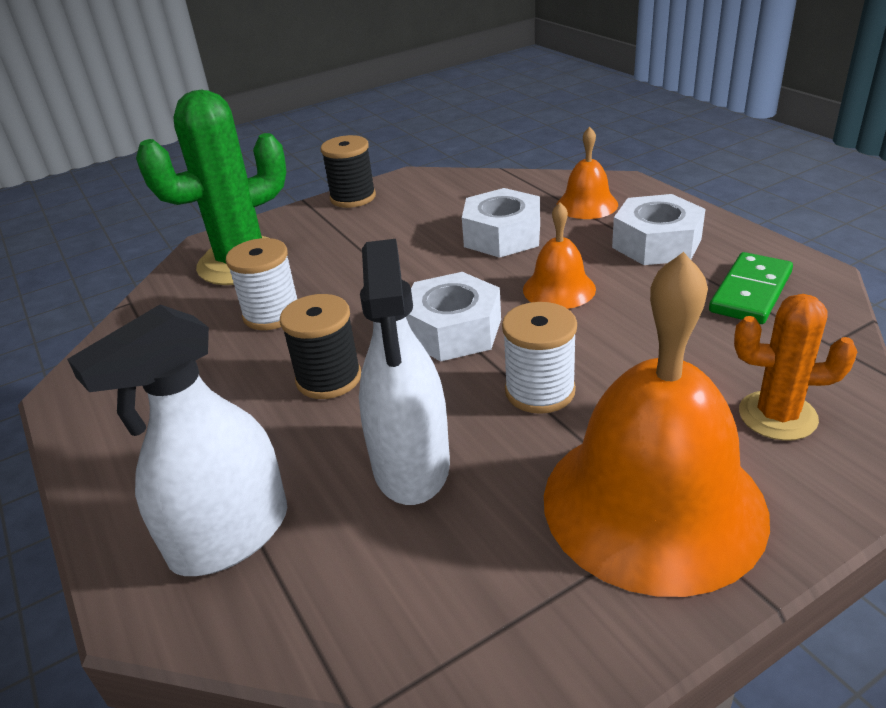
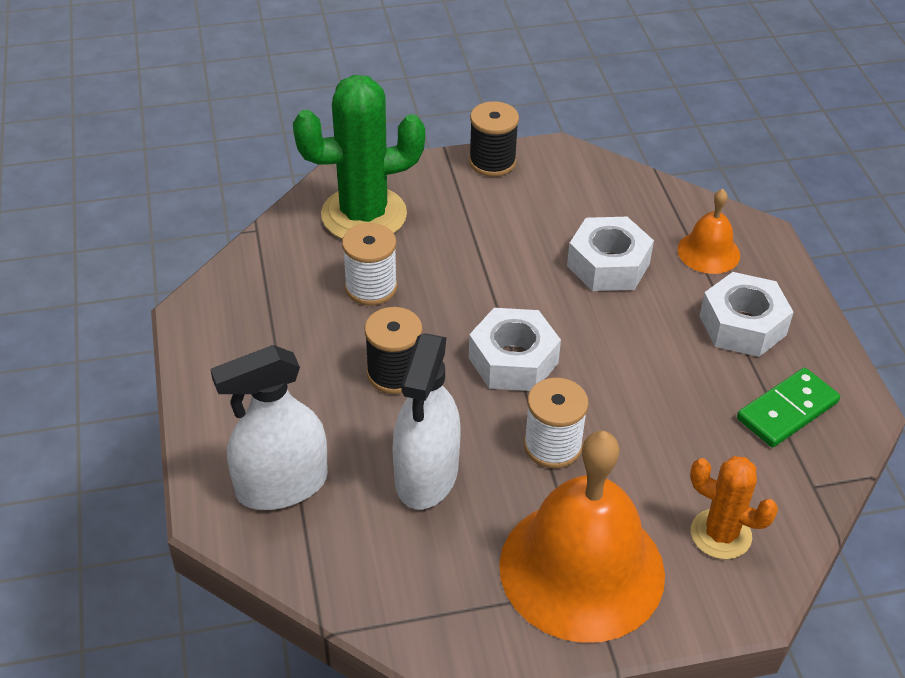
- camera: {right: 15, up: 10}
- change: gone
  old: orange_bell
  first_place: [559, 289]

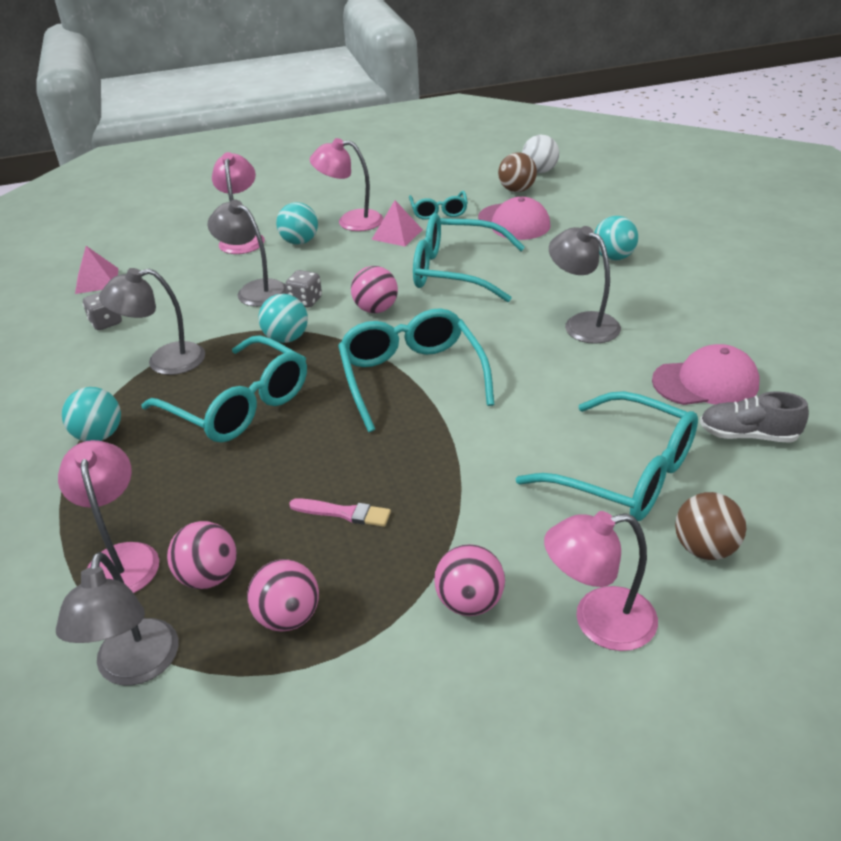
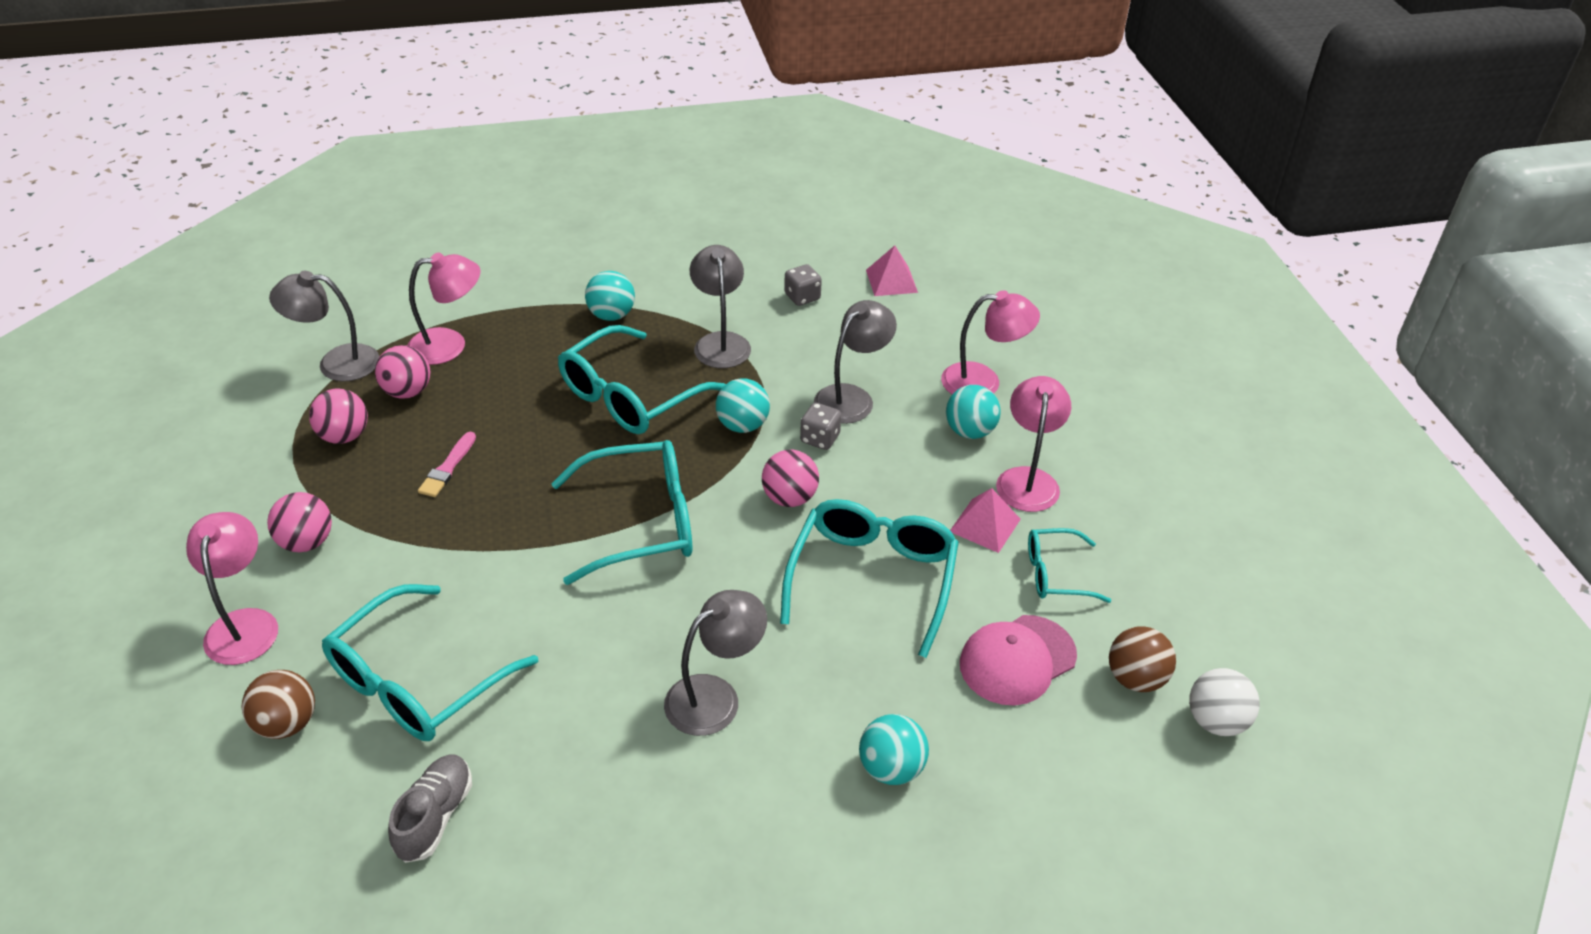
- camera: {right: 90, up: 5}
- change: gone
  old: pink_cap
  first_place: [705, 382]

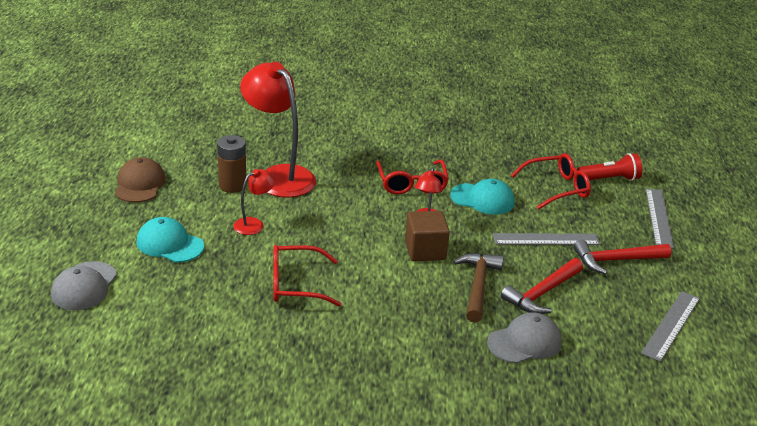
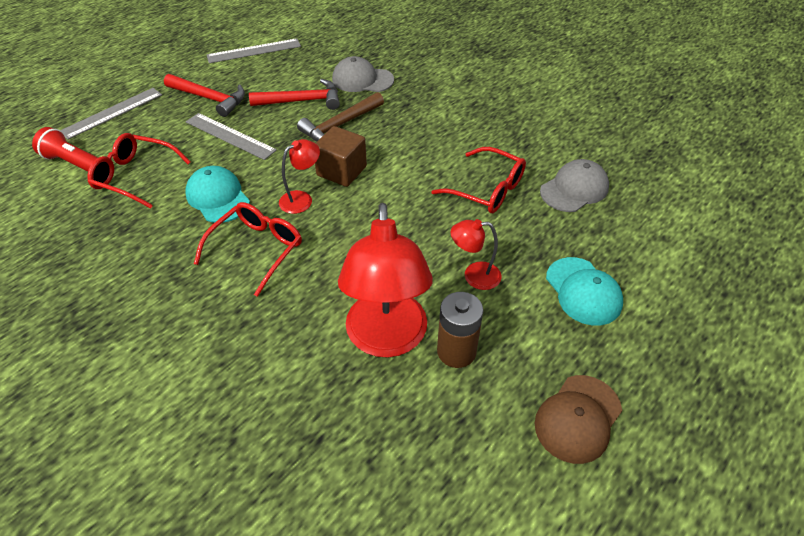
- camera: {right: -140, up: 15}
- change: shifted
  old: grey_cap
  first_place: [84, 286]
  second_place: [574, 189]

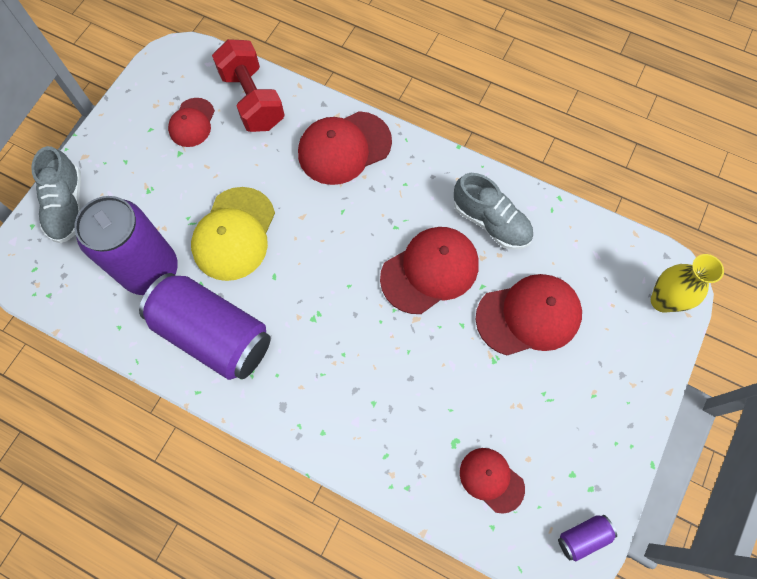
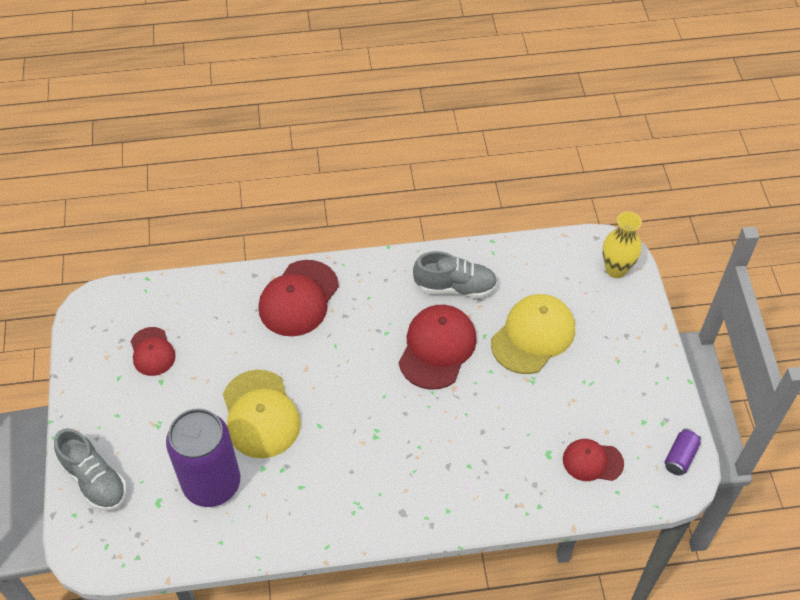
- camera: {right: -35, up: -15}
- change: gone
  old: purple_can
  first_place: [214, 334]
- change: gone
  old: red_dumbbell
  first_place: [253, 100]
- change: repainted
  old: red_cap
  new: yellow_cap
  first_place: [529, 316]
  second_place: [533, 335]

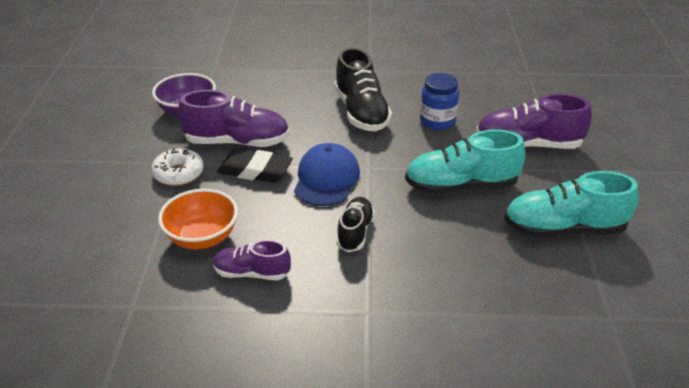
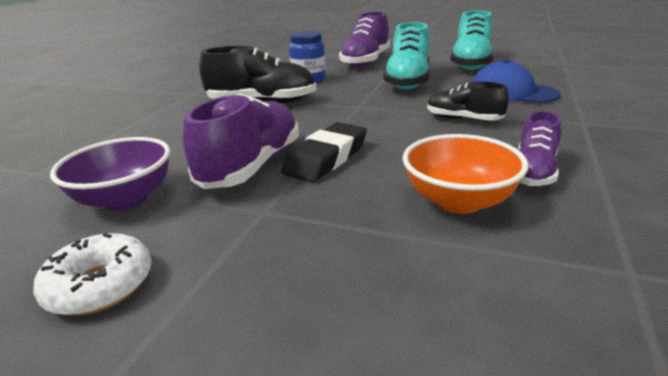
- camera: {right: -70, up: -10}
- change: shifted
  old: white_donut
  first_place: [178, 173]
  second_place: [100, 285]
- change: shifted
  old: blue_cap
  first_place: [326, 179]
  second_place: [512, 92]

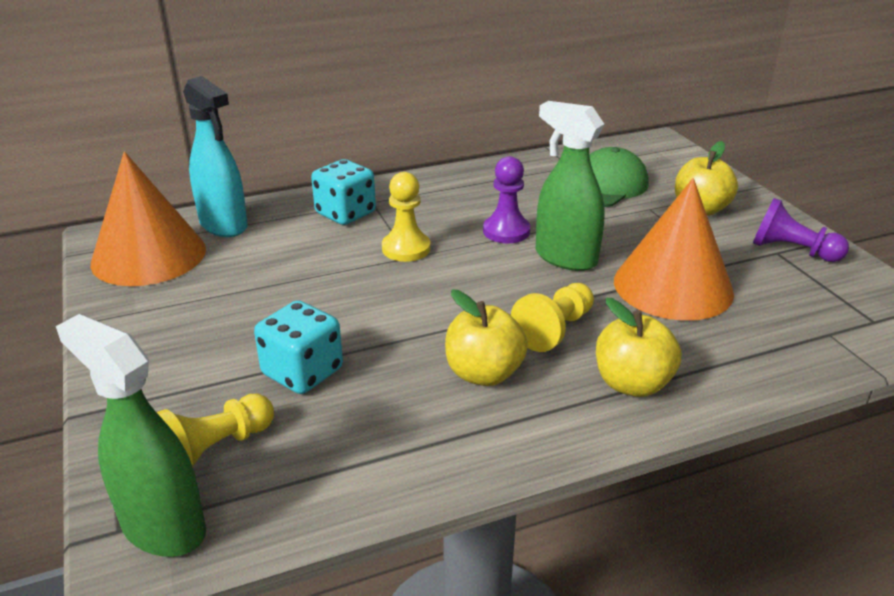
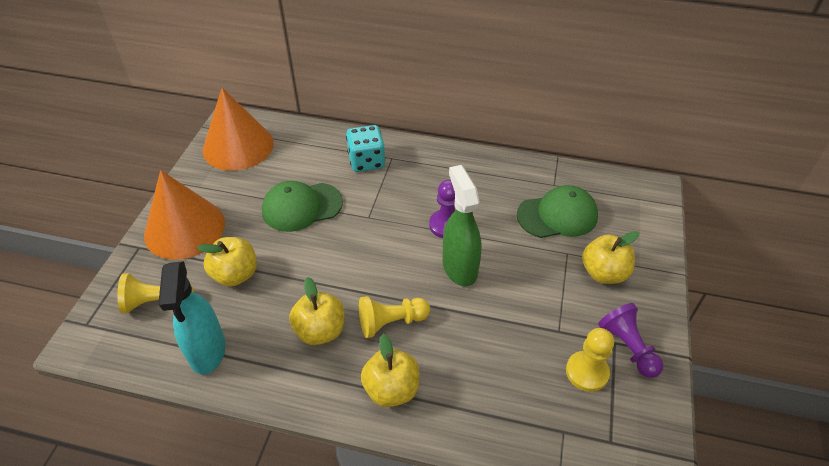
- camera: {right: 35, up: 15}
- change: gone
  old: green_spray_bottle
  first_place: [163, 527]
- change: new
  new: green_cap
  second_place: [301, 207]
- change: shifted
  old: turquoise_spray_bottle
  first_place: [224, 225]
  second_place: [207, 351]
- change: shifted
  old: yellow_pawn
  first_place: [406, 248]
  second_place: [587, 372]
- change: shifted
  old: orange_cone
  first_place: [673, 286]
  second_place: [184, 228]
- change: swapped
  old: turquoise_dice
  new: yellow_apple
  first_place: [302, 372]
  second_place: [235, 274]

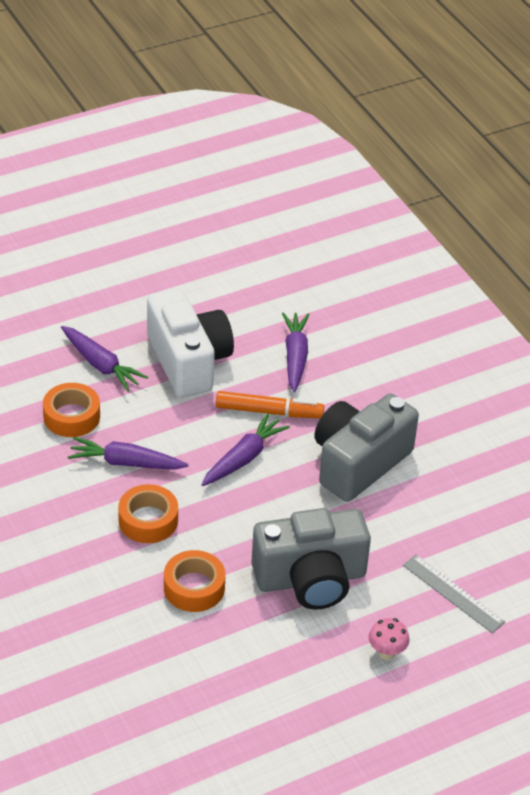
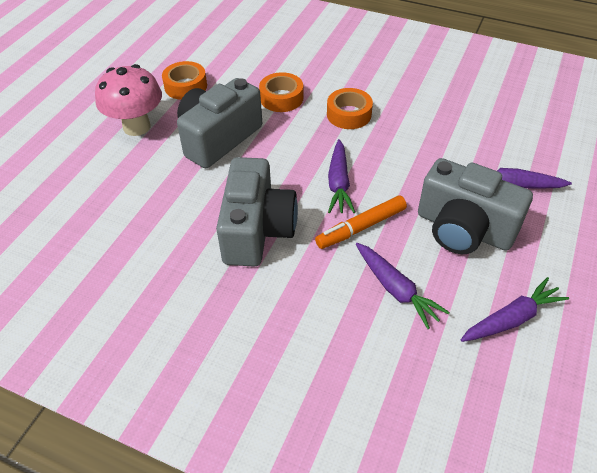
- camera: {right: 145, up: 5}
- change: gone
  old: grey_ruler
  first_place: [453, 593]
- change: shifted
  old: orange_tape
  first_place: [71, 416]
  second_place: [185, 86]
- change: shifted
  old: purple_carrot
  first_place: [126, 463]
  second_place: [511, 319]
- change: repainted
  old: white_camera
  new: grey_camera
  first_place: [188, 361]
  second_place: [464, 229]
- change: scaled
  old: pink_mushroom
  first_place: [386, 652]
  second_place: [137, 127]
  factor: 2.14

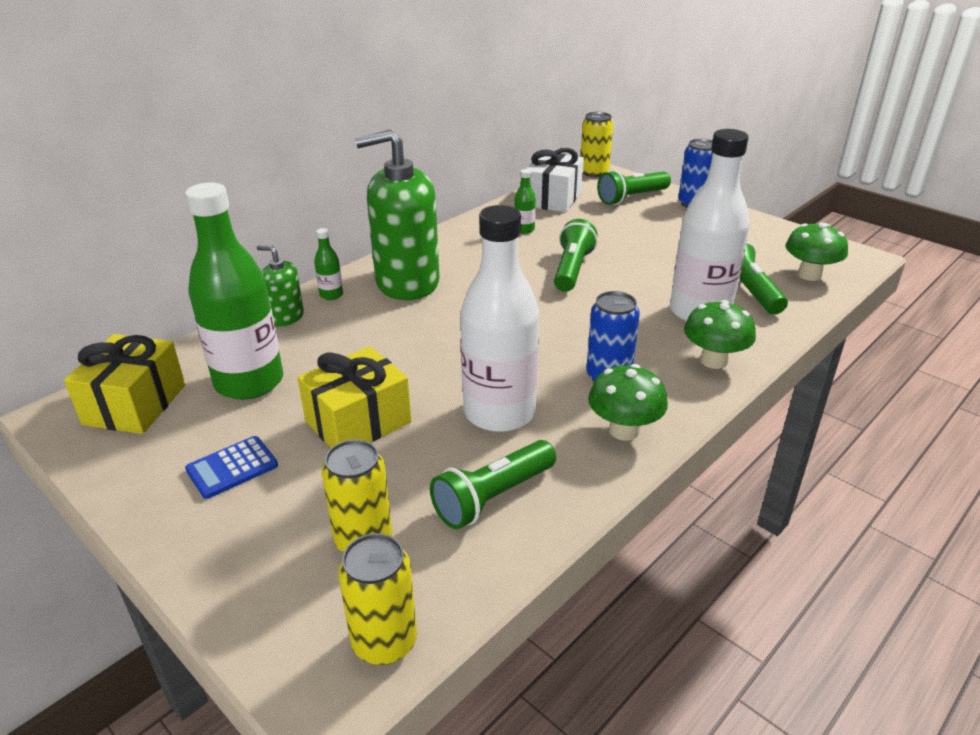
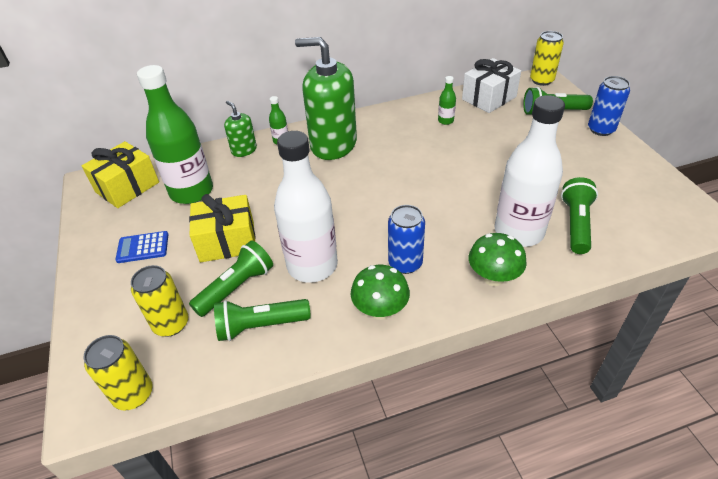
- camera: {right: 30, up: 10}
- change: gone
  old: green_mushroom
  first_place: [809, 275]
- change: shifted
  old: green_flashlight
  first_place: [572, 269]
  second_place: [237, 287]

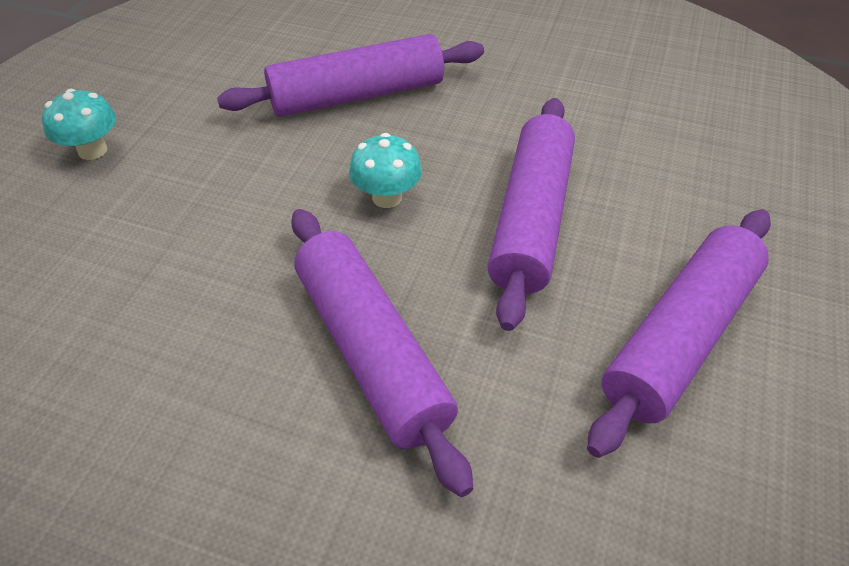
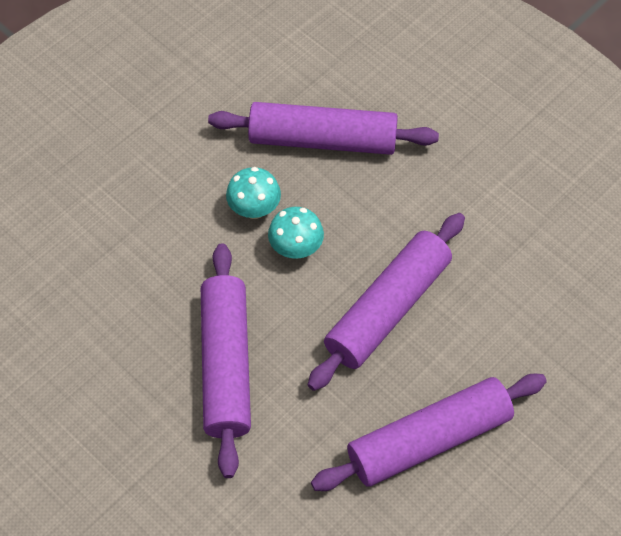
- camera: {right: 25, up: 10}
- change: shifted
  old: turquoise_mushroom
  first_place: [93, 150]
  second_place: [254, 209]

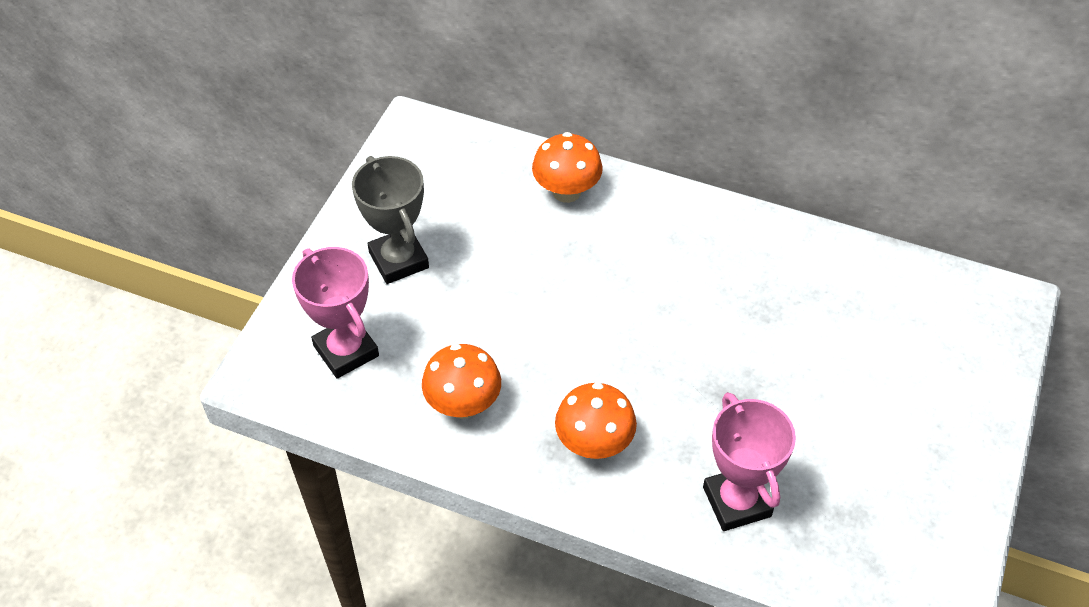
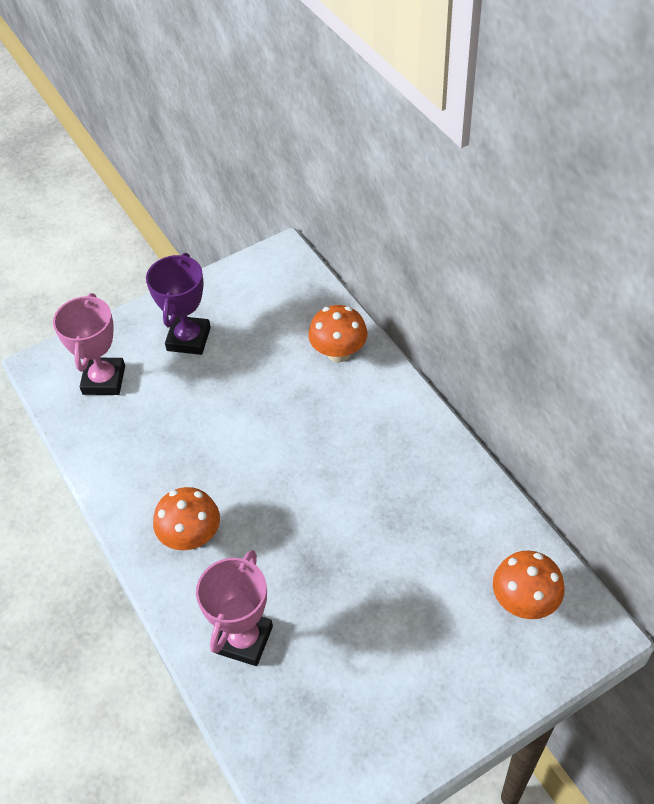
- camera: {right: 40, up: 0}
- change: shifted
  old: orange_mushroom
  first_place: [463, 404]
  second_place: [524, 601]
- change: repainted
  old: grey_trophy
  new: purple_trophy
  first_place: [399, 260]
  second_place: [189, 339]

